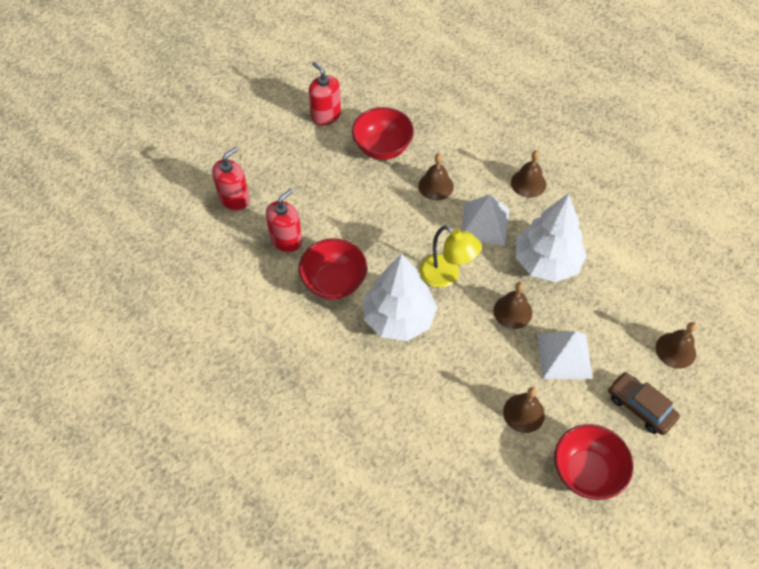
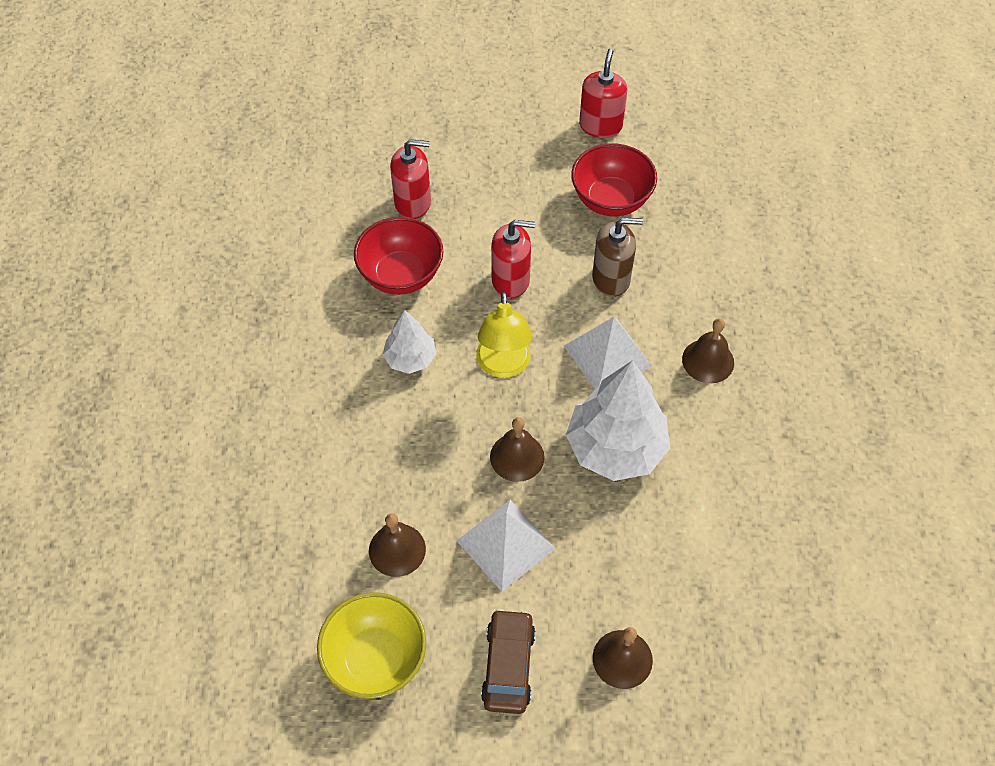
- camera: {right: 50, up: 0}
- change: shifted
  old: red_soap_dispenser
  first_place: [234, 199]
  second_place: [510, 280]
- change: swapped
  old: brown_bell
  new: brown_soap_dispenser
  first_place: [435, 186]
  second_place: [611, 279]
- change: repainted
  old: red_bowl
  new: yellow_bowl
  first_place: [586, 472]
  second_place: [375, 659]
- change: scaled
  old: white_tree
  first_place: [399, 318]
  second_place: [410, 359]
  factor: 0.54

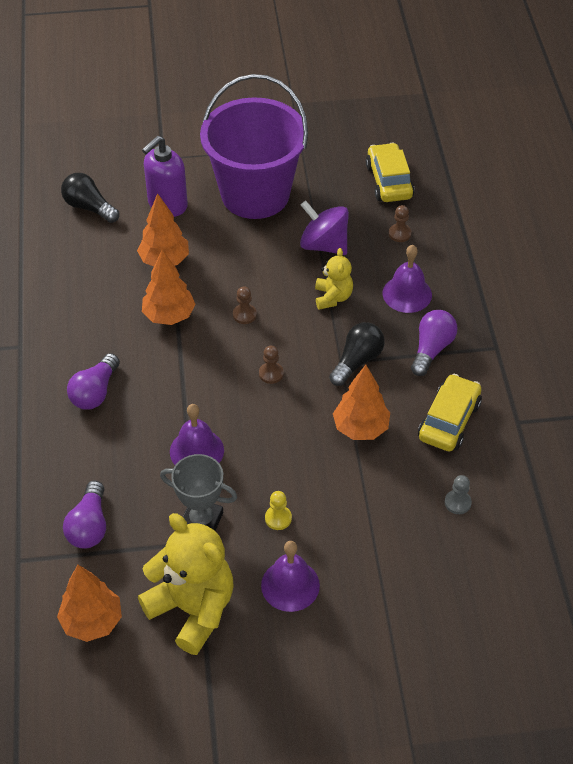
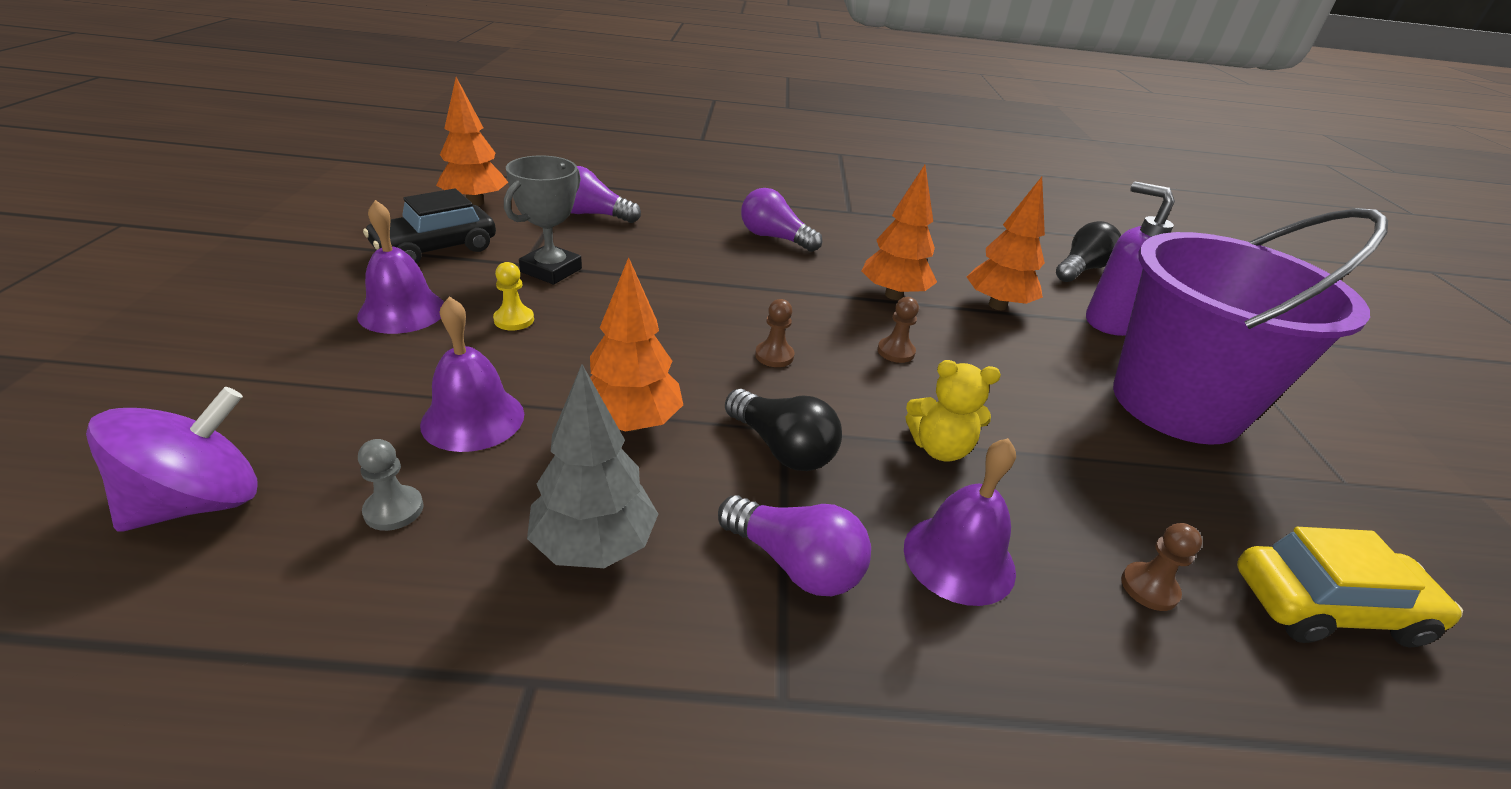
- camera: {right: 95, up: -15}
- change: shifted
  old: purple_bell
  first_place: [196, 451]
  second_place: [473, 419]
- change: shifted
  old: purple_spinning_top
  first_place: [324, 245]
  second_place: [200, 502]
- change: swapped
  old: yellow_teddy_bear
  new: black_car
  first_place: [192, 609]
  second_place: [436, 249]
- change: swapped
  old: yellow_car
  new: grey_tree
  first_place: [449, 421]
  second_place: [594, 545]

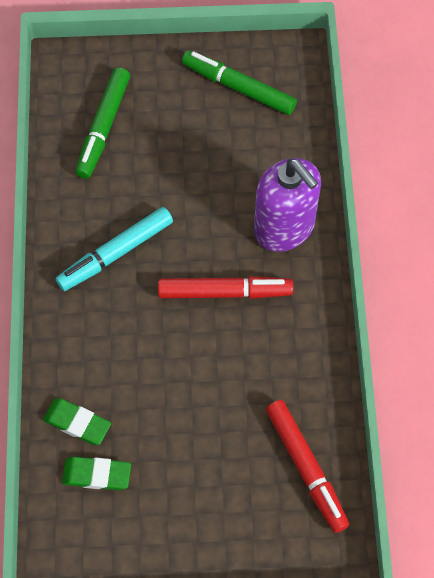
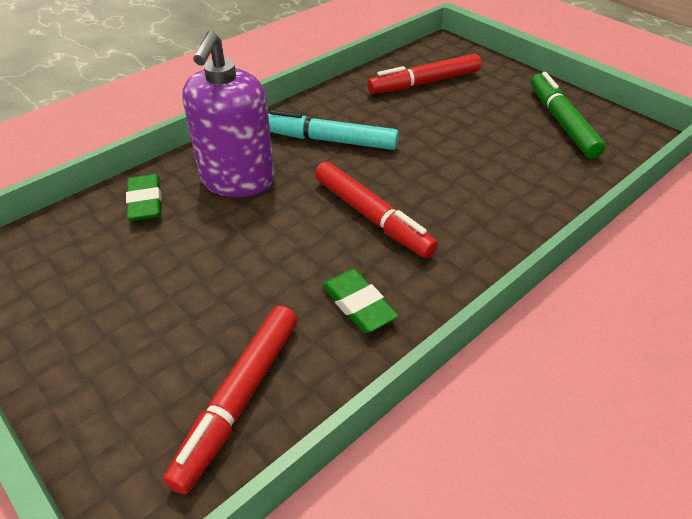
- camera: {right: 50, up: -20}
- change: shifted
  old: green_eraser
  first_place: [97, 475]
  second_place: [358, 304]
- change: shifted
  old: purple_soap_dispenser
  first_place: [284, 228]
  second_place: [237, 180]
- change: repainted
  old: green_marker
  new: red_marker
  first_place: [103, 127]
  second_place: [424, 83]

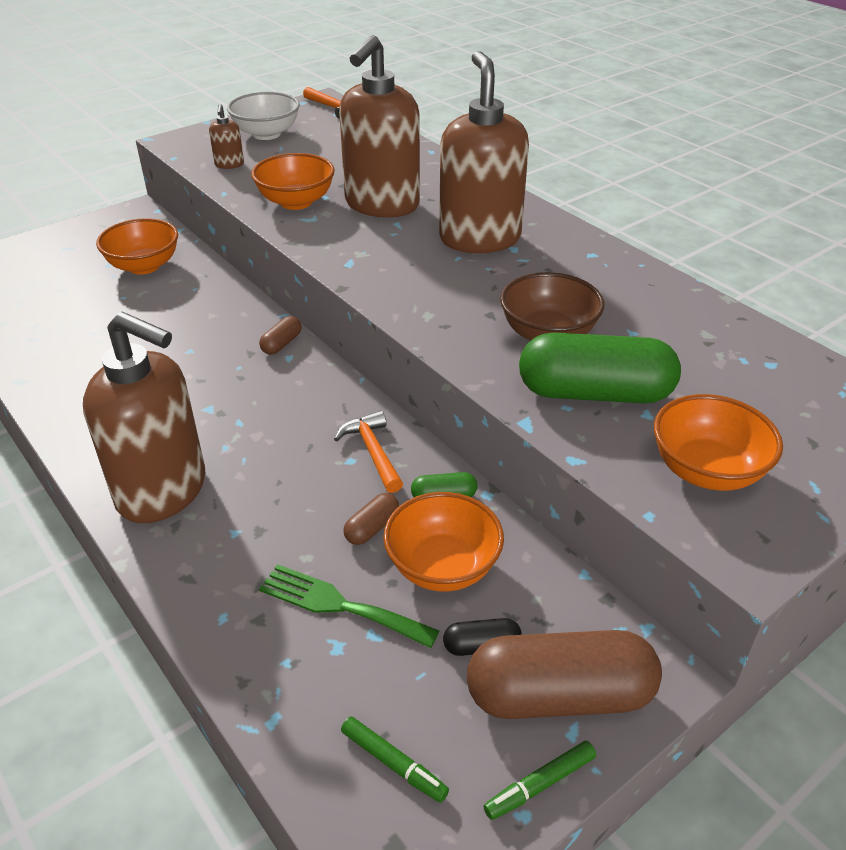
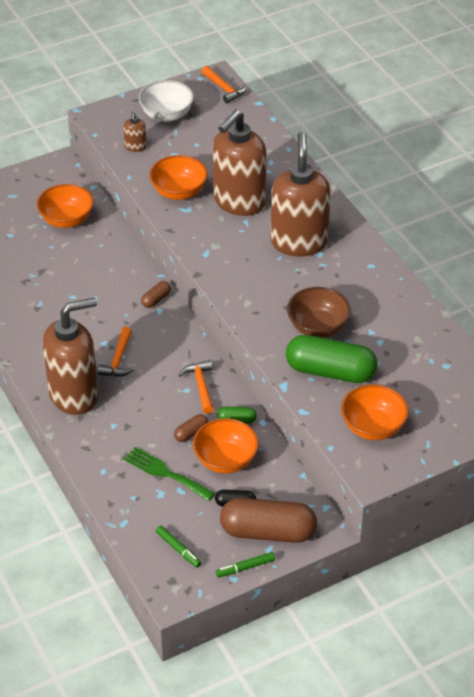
- camera: {right: 10, up: 5}
- change: new
  new: orange_hammer
  second_place: [118, 359]
- change: rotated
  old: brown_soap_dispenser
  first_place: [163, 491]
  second_place: [74, 395]
  degrees: -60

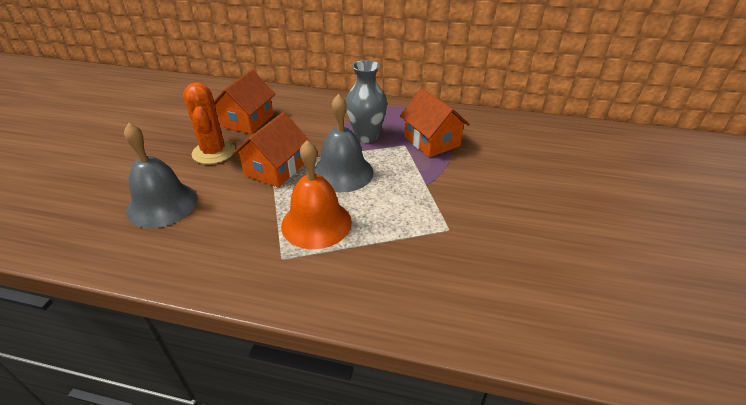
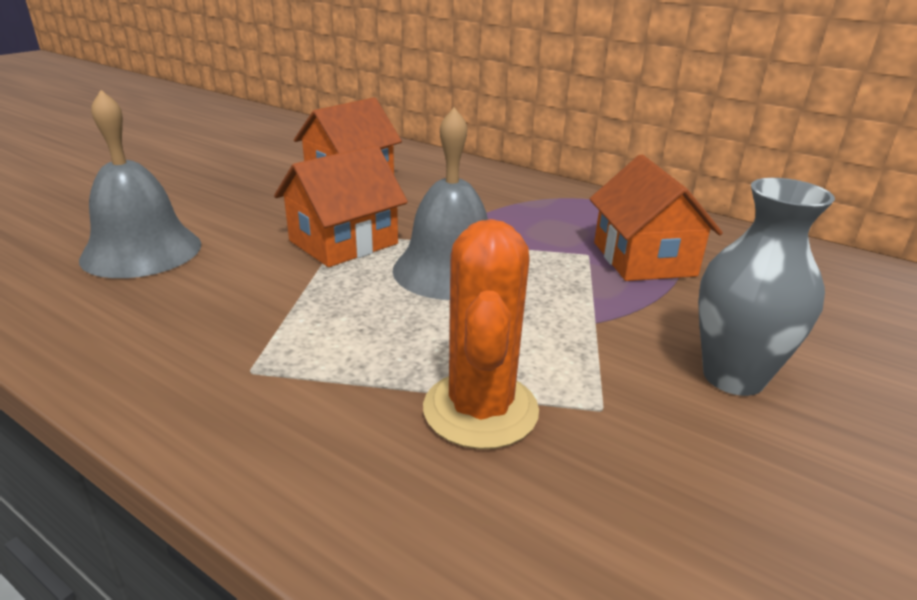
- camera: {right: 20, up: -10}
- change: gone
  old: orange_bell
  first_place: [316, 223]
- change: shifted
  old: orange_cactus
  first_place: [214, 152]
  second_place: [480, 410]
- change: shifted
  old: grey_vase
  first_place: [366, 136]
  second_place: [733, 377]

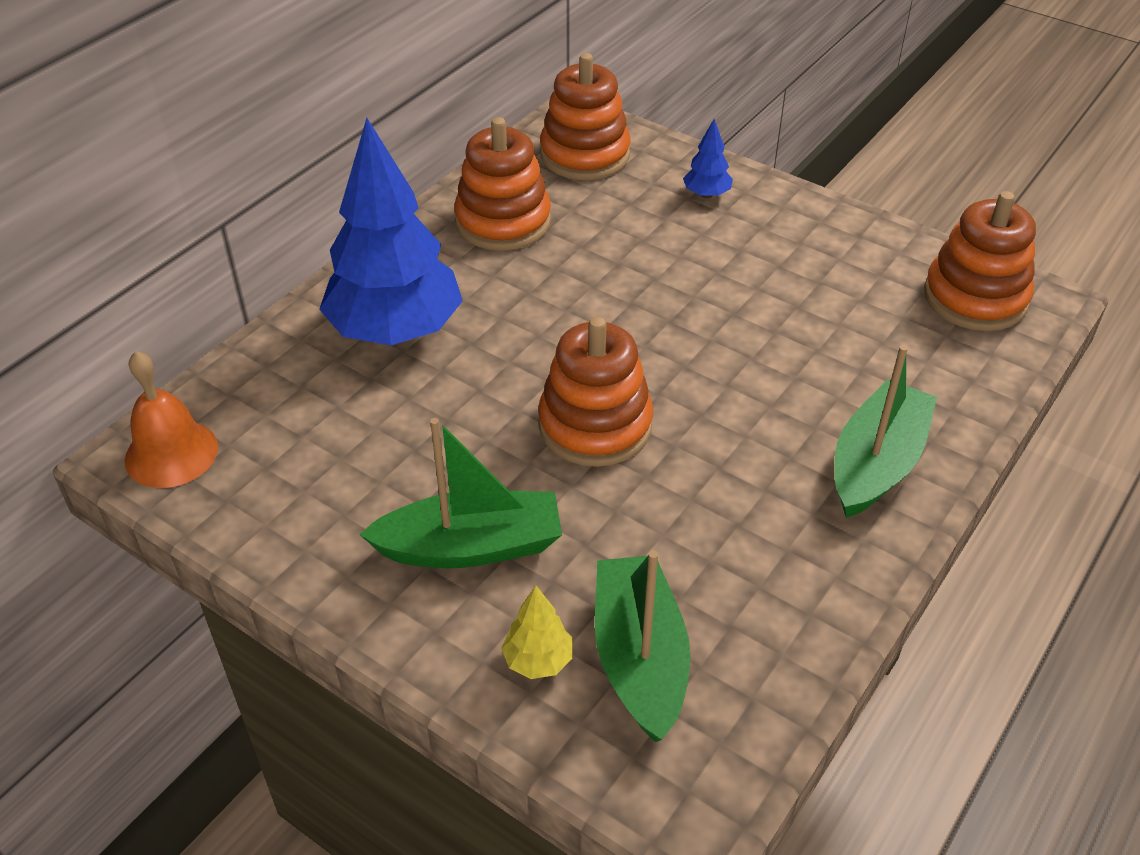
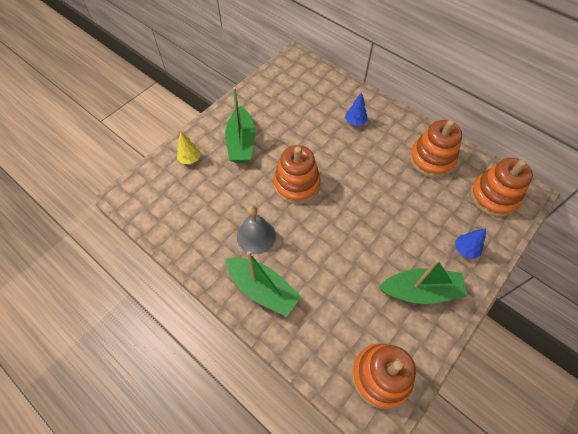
- camera: {right: 95, up: 15}
- change: gone
  old: orange_bell
  first_place: [171, 453]
- change: new
  new: grey_bell
  second_place: [256, 236]
- change: shifted
  old: green_boat
  first_place: [639, 658]
  second_place: [420, 291]
- change: scaled
  old: blue_tree
  first_place: [396, 331]
  second_place: [355, 122]
  factor: 0.4

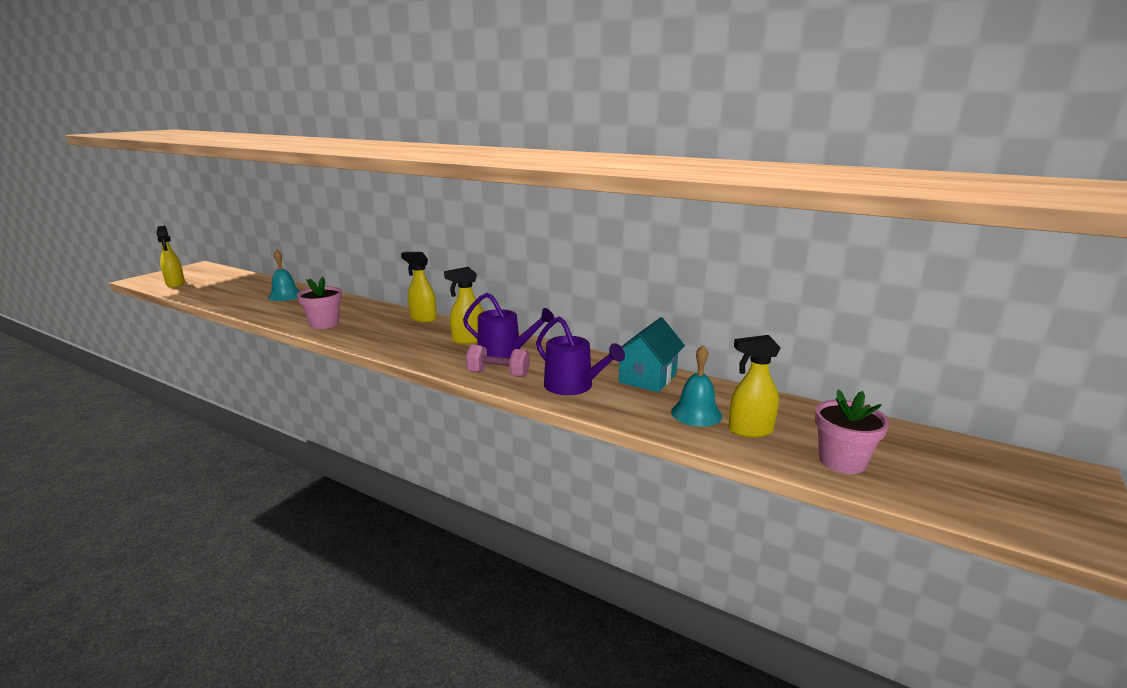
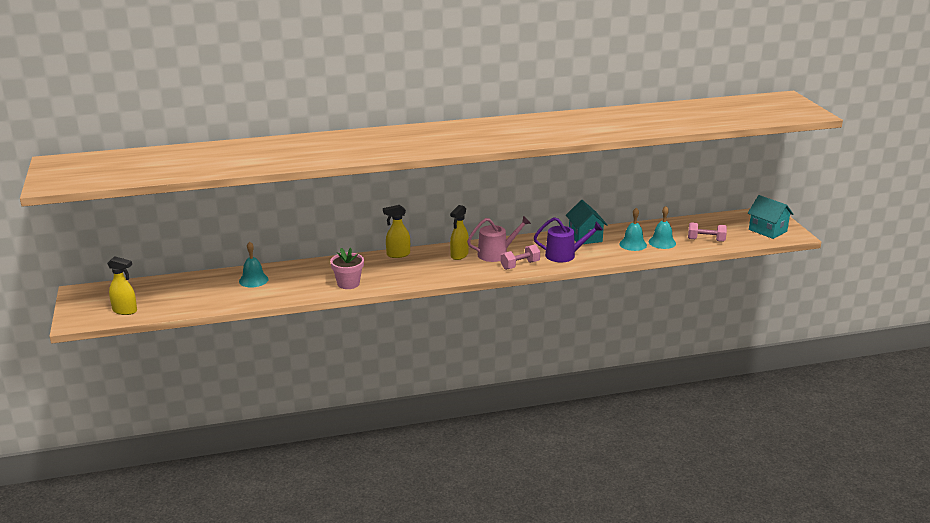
- camera: {right: -45, up: 5}
- change: new
  new: turquoise_house
  second_place: [767, 230]
- change: swapped
  old: yellow_spray_bottle
  new: turquoise_bell
  first_place: [750, 430]
  second_place: [662, 242]
- change: swapped
  old: pink_flower_pot
  new: pink_dumbbell
  first_place: [842, 461]
  second_place: [706, 240]
- change: repainted
  old: purple_watering_can
  new: pink_watering_can
  first_place: [505, 353]
  second_place: [496, 254]

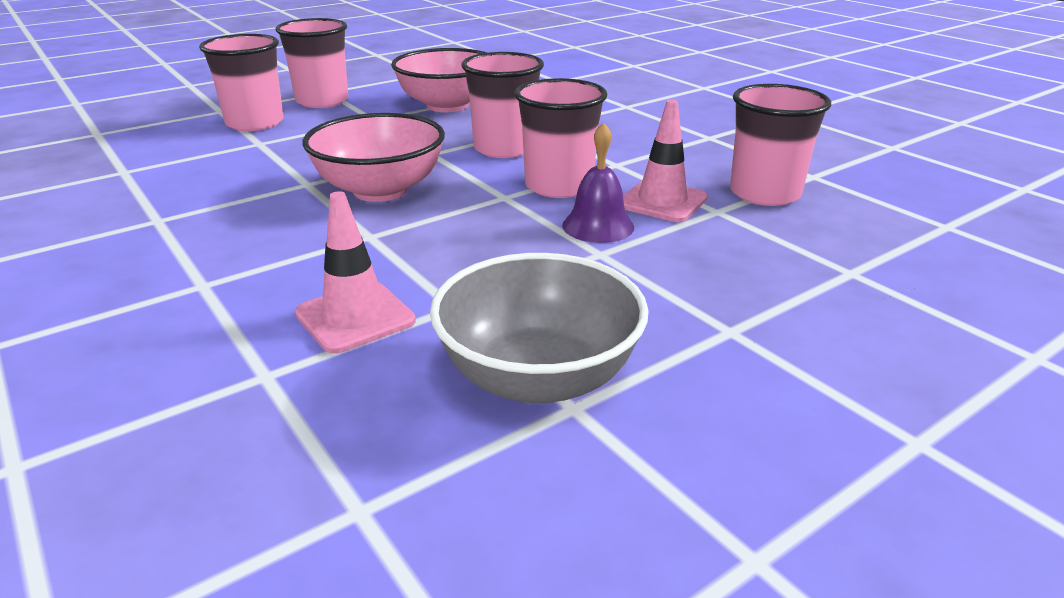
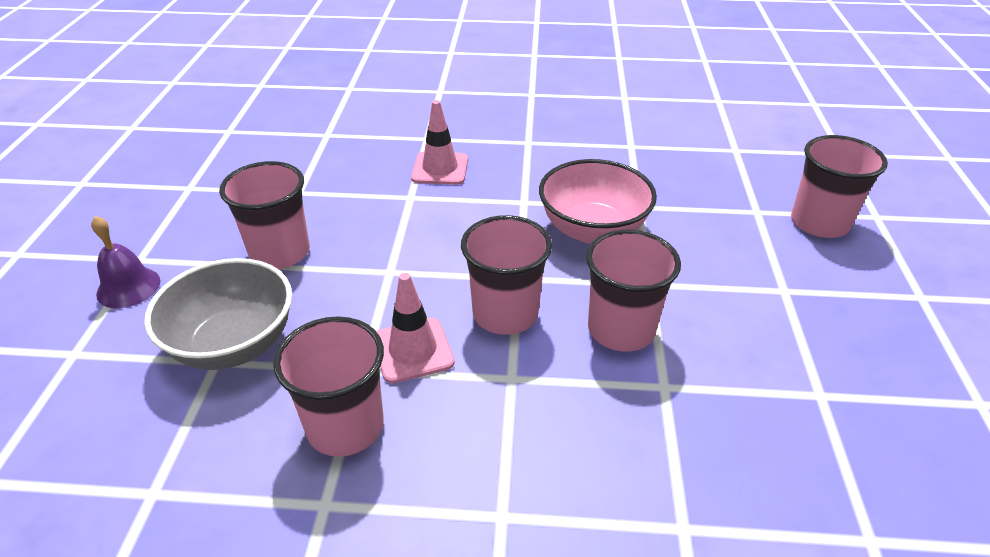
- camera: {right: 130, up: 10}
- change: gone
  old: pink_bowl
  first_place: [447, 105]
- change: shifted
  old: pink_cup
  first_place: [322, 101]
  second_place: [280, 253]
- change: shifted
  old: grey_bowl
  first_place: [538, 378]
  second_place: [234, 344]
- change: shifted
  old: purple_bell
  first_place: [598, 226]
  second_place: [128, 287]

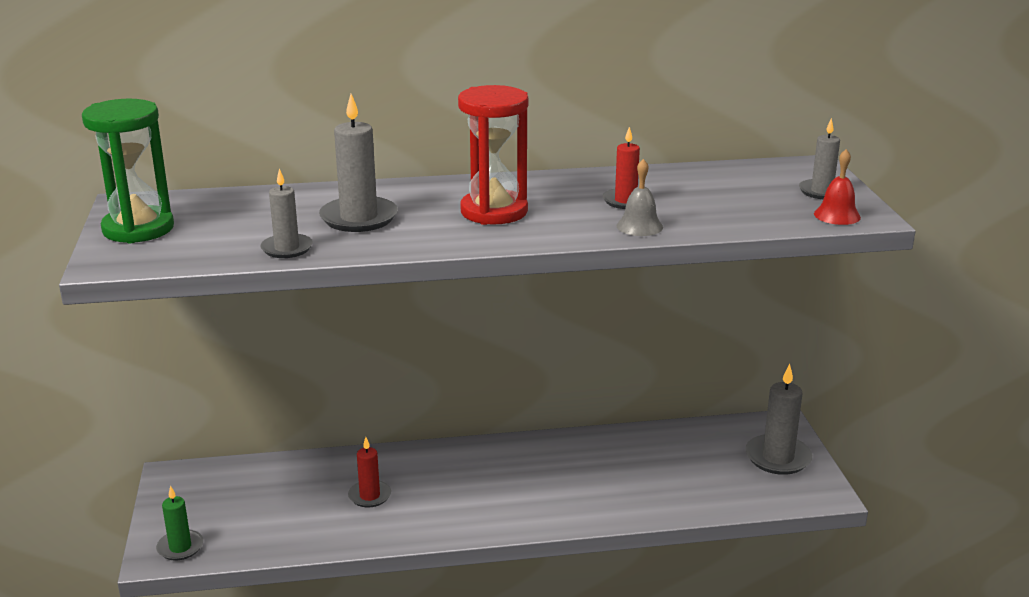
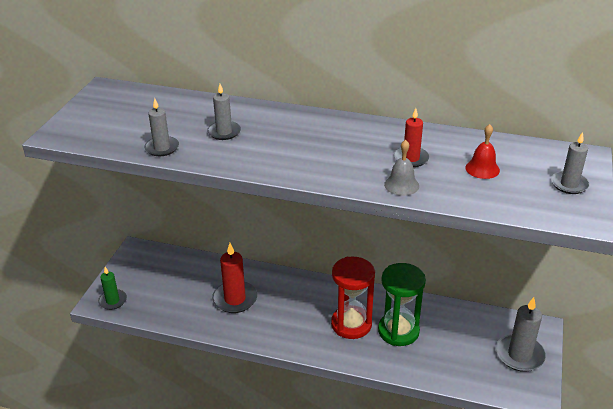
- camera: {right: 25, up: 10}
- change: shifted
  old: green_hourglass
  first_place: [138, 229]
  second_place: [398, 331]
- change: shifted
  old: red_hourglass
  first_place: [494, 211]
  second_place: [351, 324]
- change: shifted
  old: red_bell
  first_place: [837, 215]
  second_place: [482, 169]
- change: scaled
  old: grey_candle
  first_place: [359, 218]
  second_place: [224, 132]
  factor: 0.62
- change: scaled
  old: red_candle
  first_place: [369, 496]
  second_place: [235, 299]
  factor: 1.6

